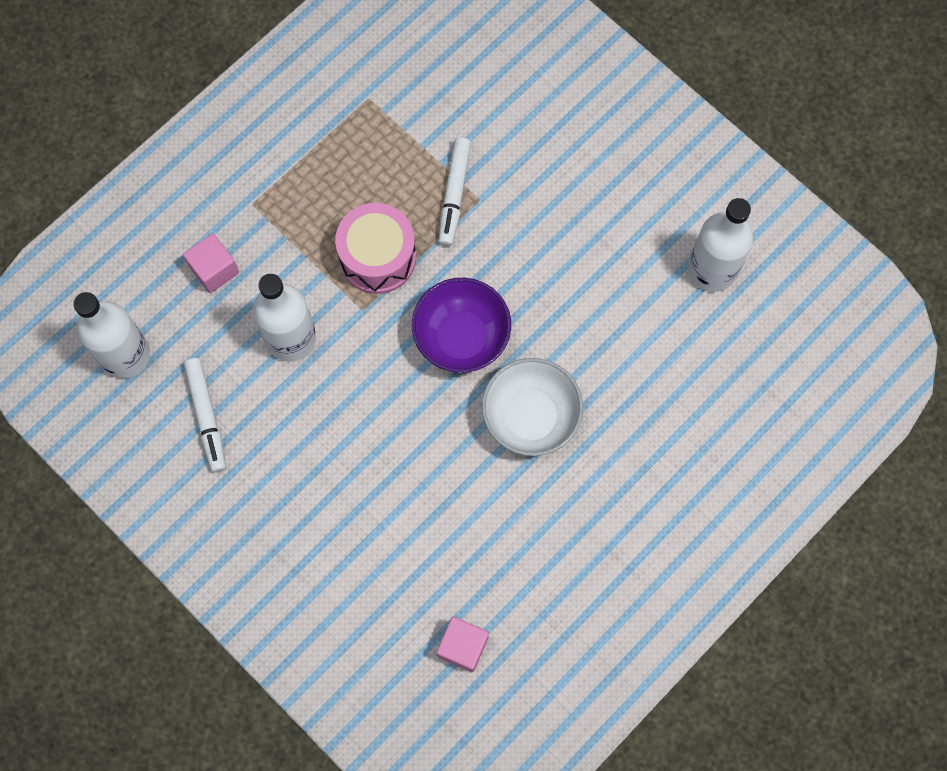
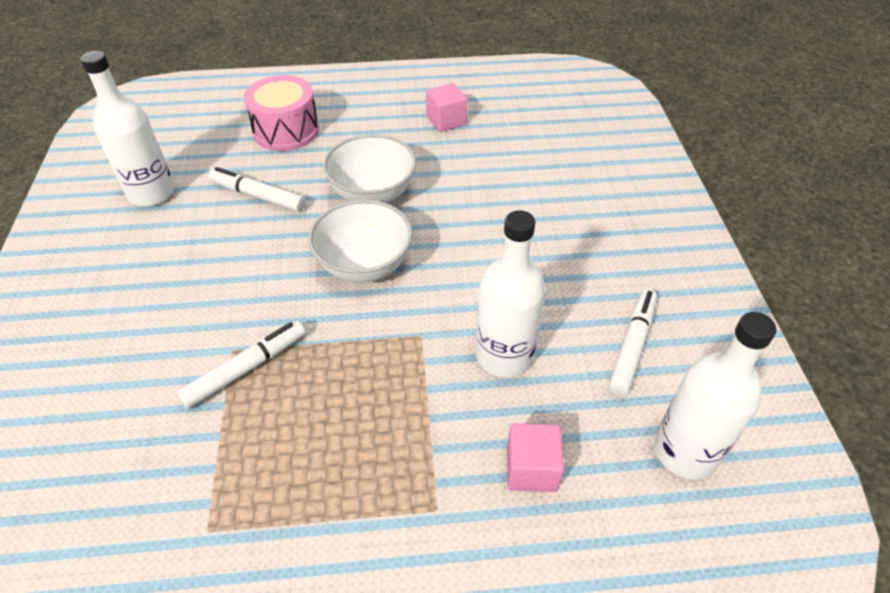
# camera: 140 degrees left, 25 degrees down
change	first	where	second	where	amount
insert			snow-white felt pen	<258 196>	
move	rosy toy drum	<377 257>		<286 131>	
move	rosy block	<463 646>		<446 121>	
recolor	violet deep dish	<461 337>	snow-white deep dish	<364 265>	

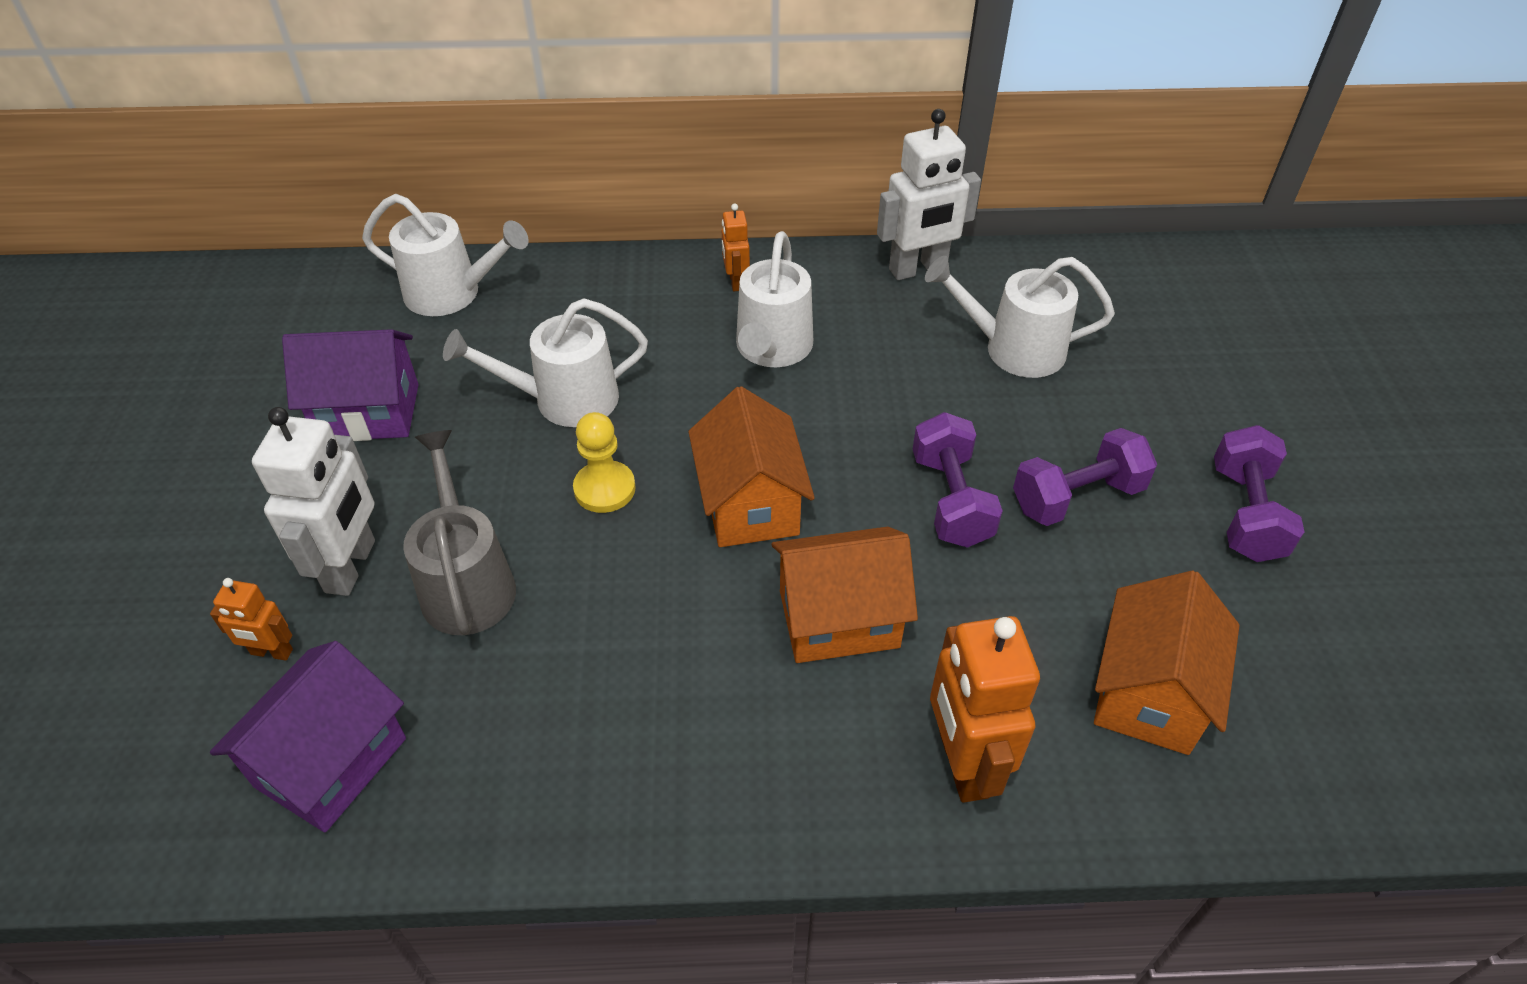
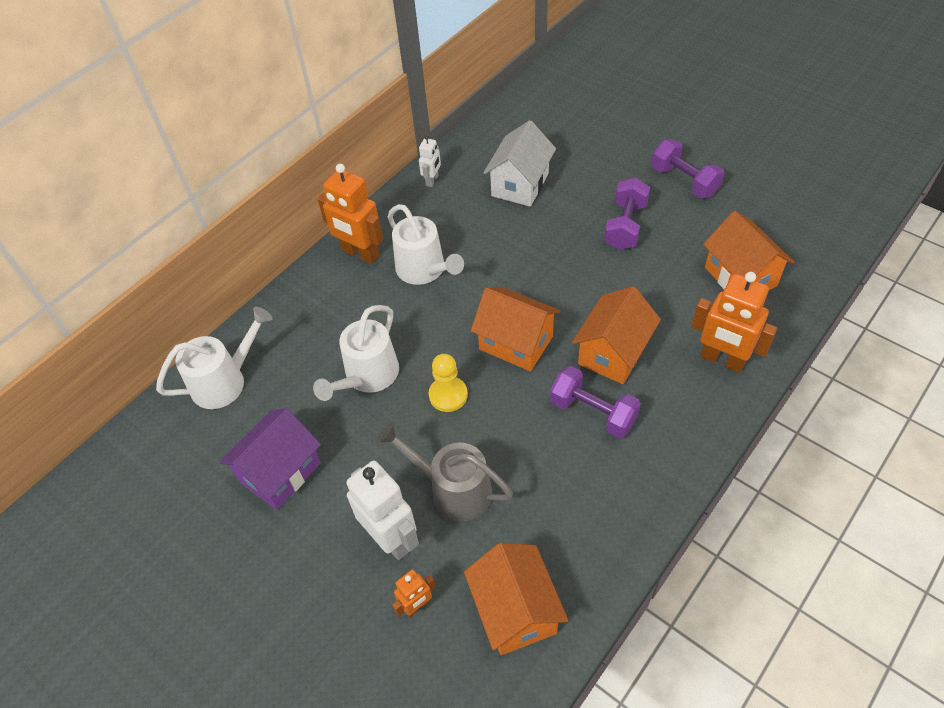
# camera: 45 degrees left, 5 degrees up
change	first	where	second	where	amount
move	violet hand weight	<951 500>		<593 412>	
replace	snow-white watering can	<1013 349>	snow-white cottage	<520 185>	
recolor	violet cottage	<331 762>	orange cottage	<515 611>	
resize	orange robot figure	<735 282>		<360 254>	x1.92
resize	snow-white robot figure	<918 269>		<432 180>	x0.52

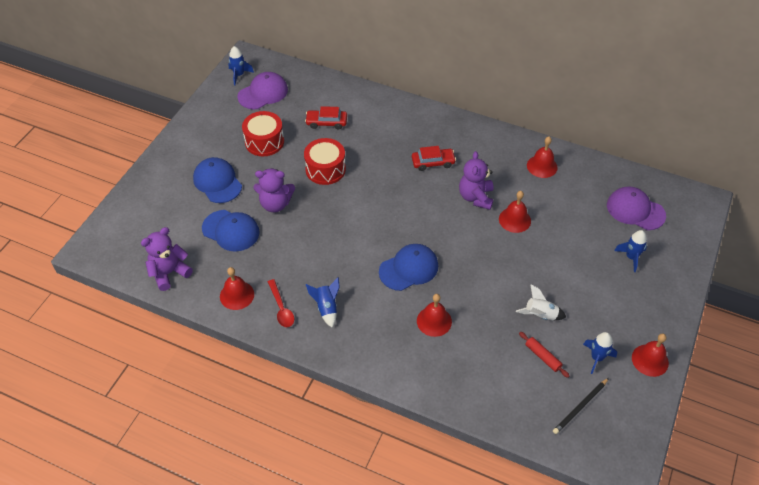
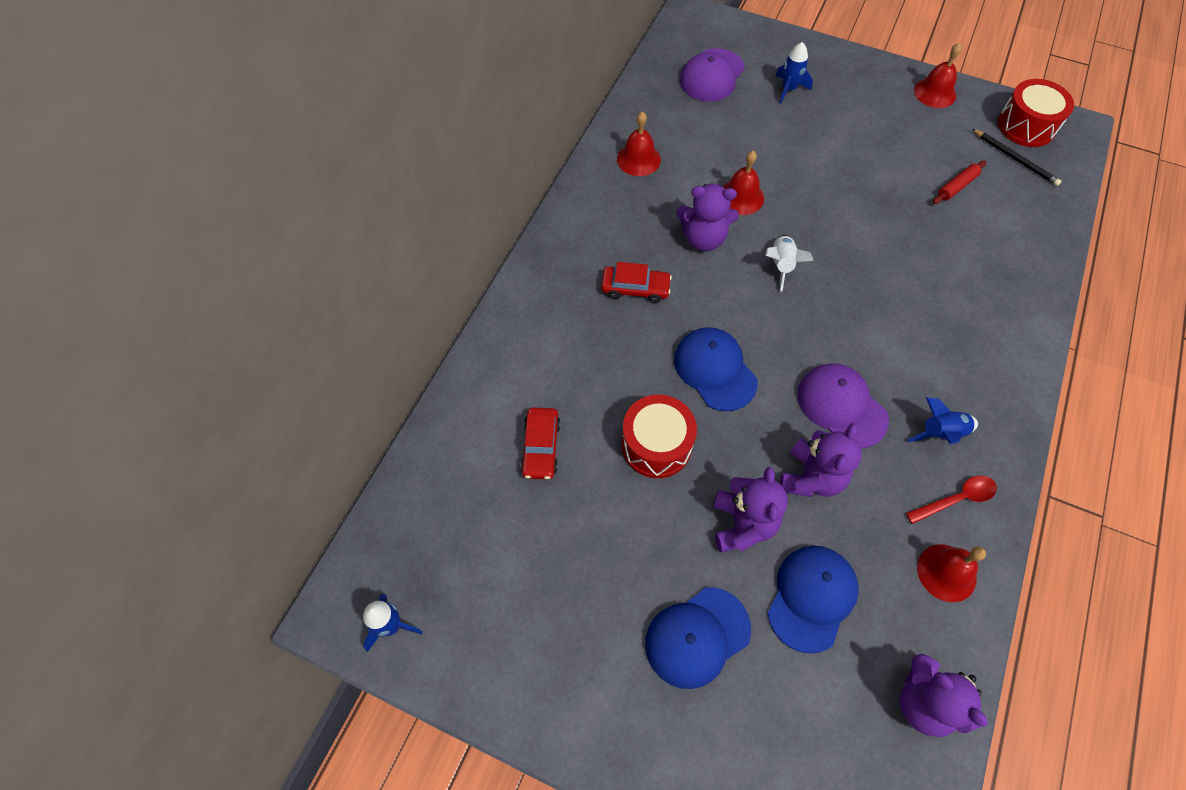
# camera: 90 degrees left, 10 degrees up
change	first	where	second	where	amount
delete	scarlet school bell	<434 321>			
delete	royal blue spaceship	<596 358>			
insert			violet teddy bear	<811 477>	
move	violet peaked cap	<263 93>		<841 406>	
move	scarlet toy drum	<264 142>		<1026 126>	
move	royal blue peaked cap	<409 269>		<715 370>	
move	snow-white spaceship	<540 315>		<781 265>	
rotate	scarlet car	<433 162>		<635 288>	105 degrees clockwise

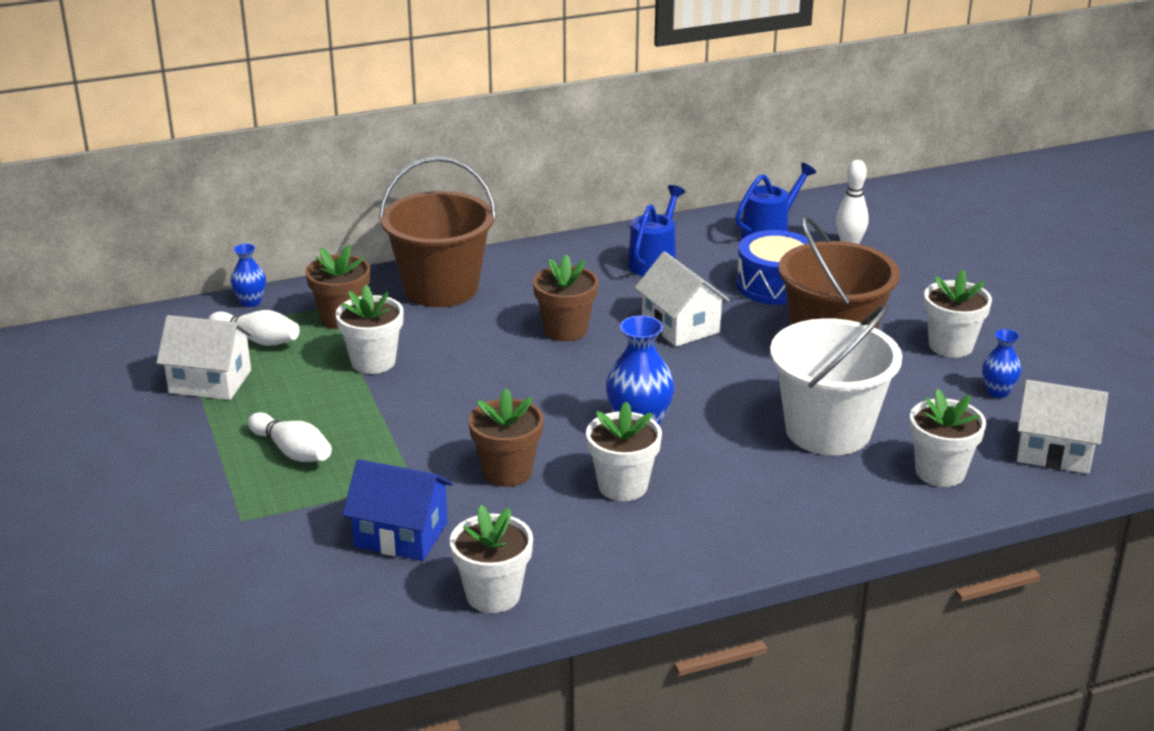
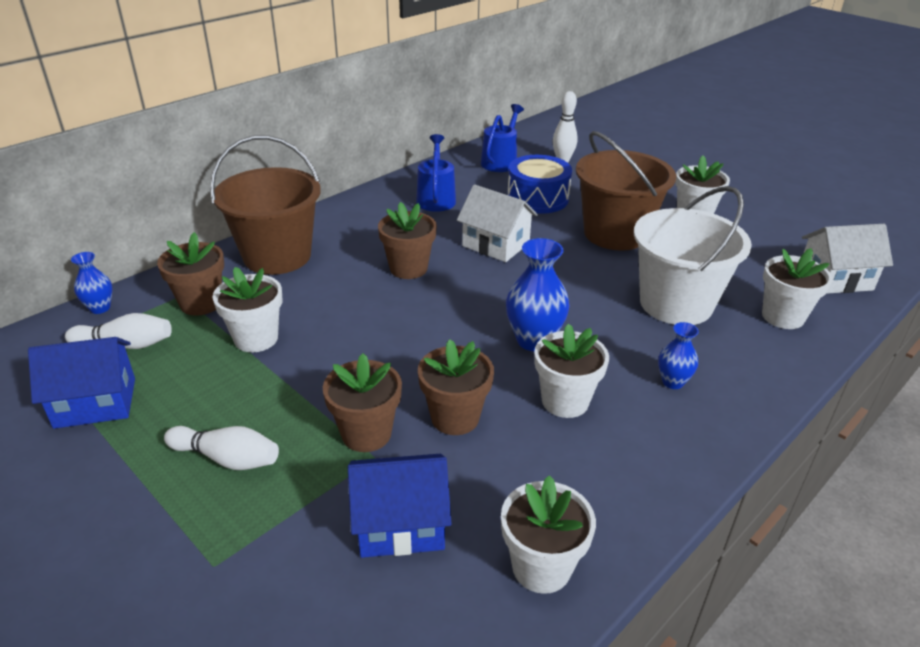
# camera: 25 degrees left, 5 degrees up
change	first	where	second	where	amount
insert			brown flower pot	<366 434>	
move	royal blue vase	<997 392>		<672 382>	
recolor	snow-white cottage	<210 381>	royal blue cottage	<95 403>	

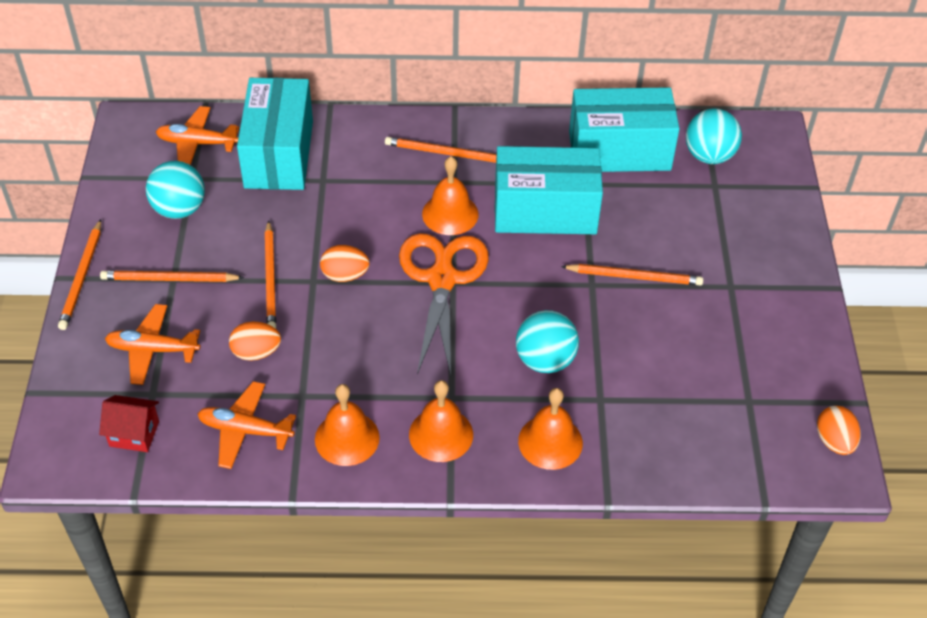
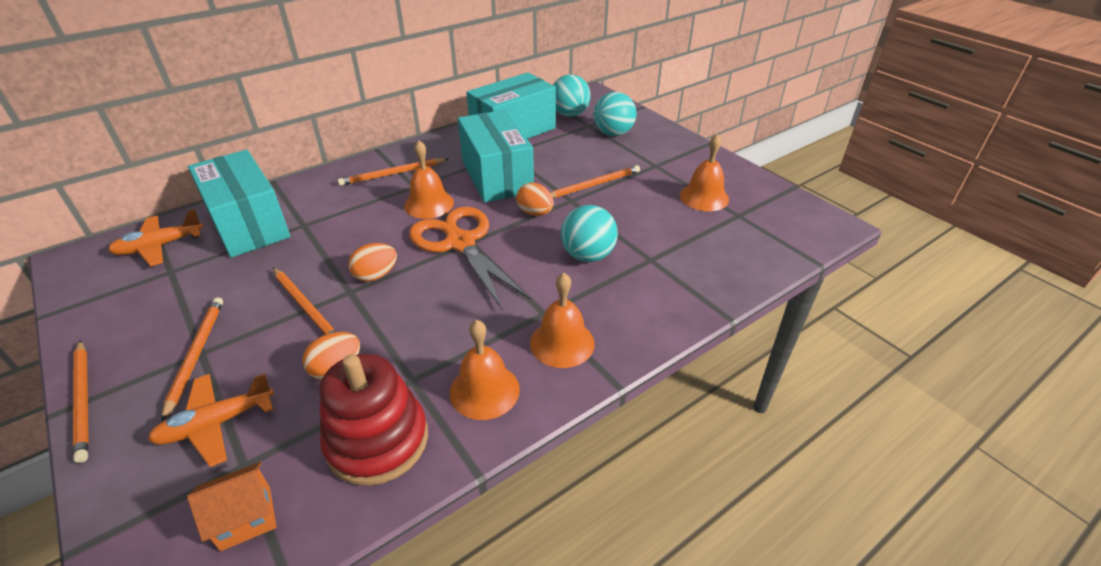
# camera: 35 degrees left, 10 degrees down
change	first	where	second	where	amount
move	aqua sphere	<179 209>		<613 133>	
move	orange school bell	<550 442>		<704 197>	
move	orange toy egg	<834 441>		<535 213>	
replace	orange aeroplane	<245 430>	scarlet stacking rings	<377 440>	
recolor	scarlet cottage	<134 433>	orange cottage	<246 518>	
rotate	orange lead pencil	<169 279>		<196 355>	120 degrees clockwise
rotate	aqua package	<545 211>		<497 176>	75 degrees counterclockwise

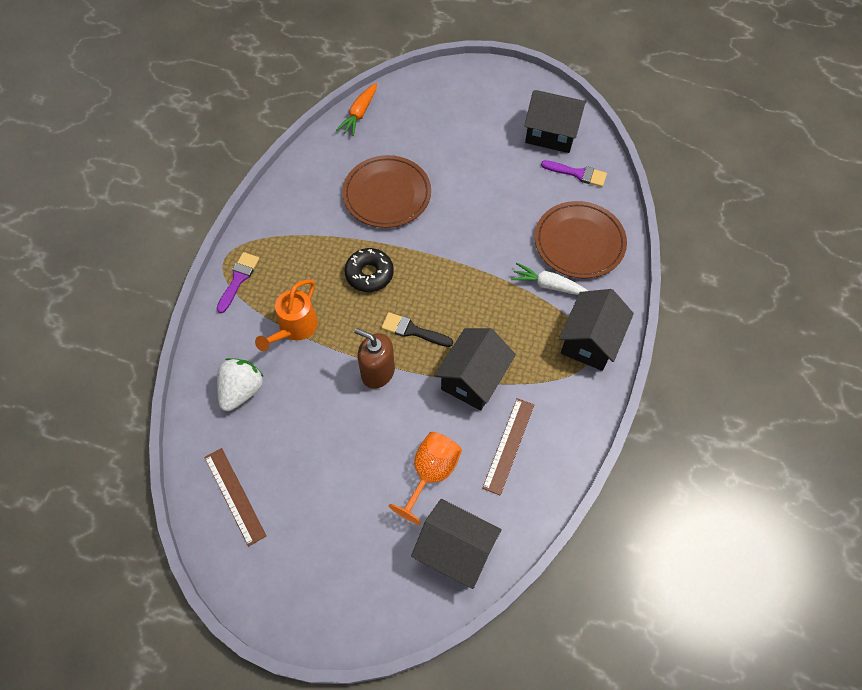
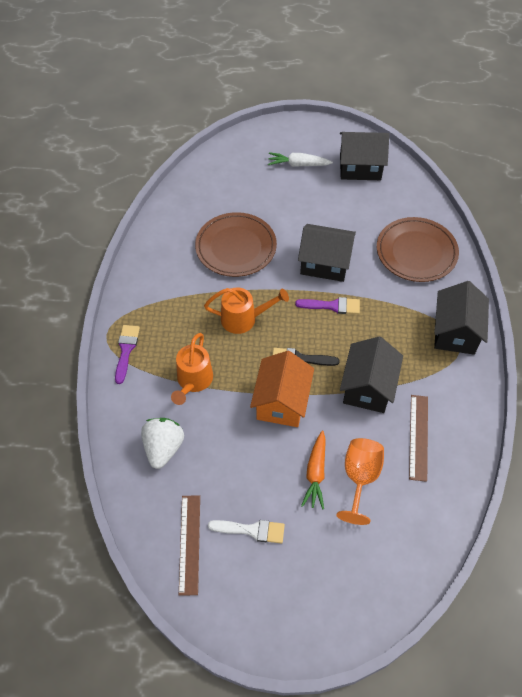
# camera: 15 degrees left, 5 degrees down
change	first	where	second	where	amount
insert			snow-white paint brush	<251 530>	
move	orange root vegetable	<359 114>		<315 473>	
move	ebony cottage	<455 550>		<325 263>	
move	snow-white root vegetable	<549 285>		<298 164>	
move	violet paint brush	<577 174>		<332 306>	
replace	ebony donut	<369 274>	orange watering can	<244 319>	
replace	brown pump bottle	<377 372>	orange cottage	<282 402>	
rotate	brown straightedge	<234 496>		<189 544>	45 degrees clockwise

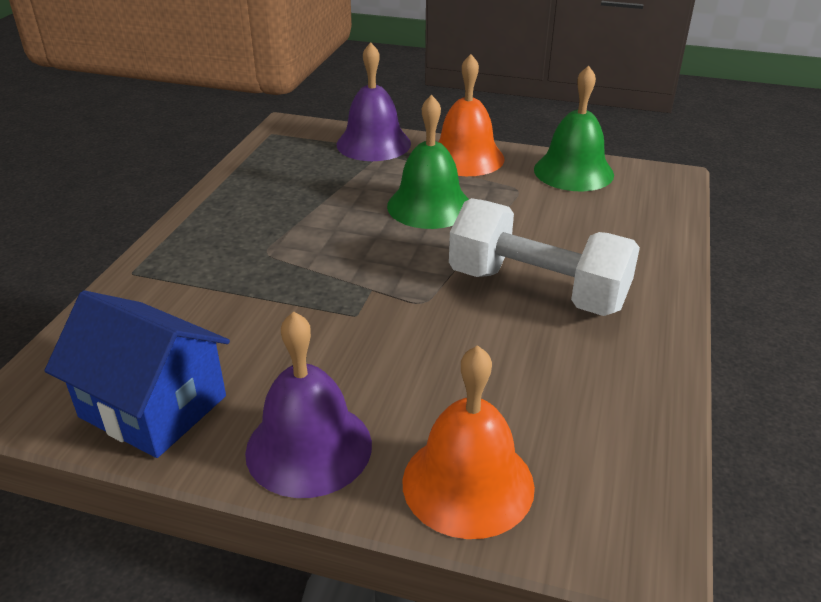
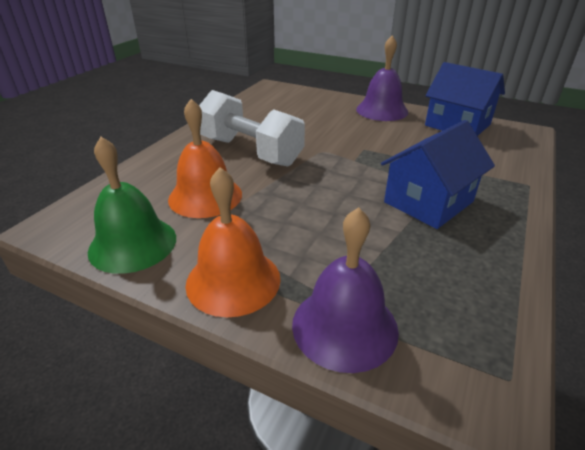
# camera: 170 degrees left, 0 degrees up
change	first	where	second	where	amount
delete	emerald school bell	<429 206>			
insert			royal blue cottage	<428 202>	
move	orange school bell	<468 483>		<205 196>	

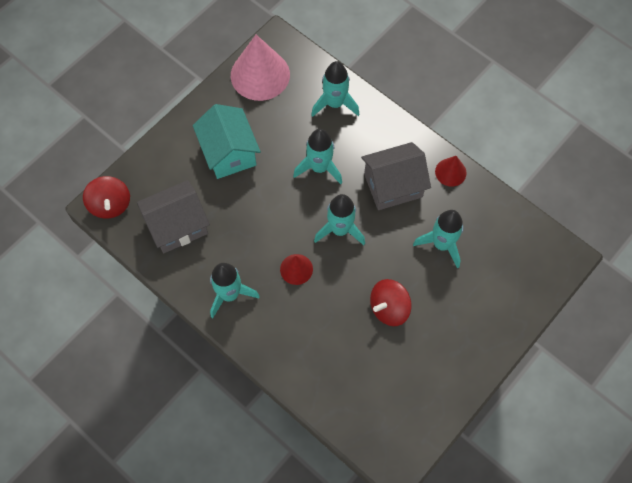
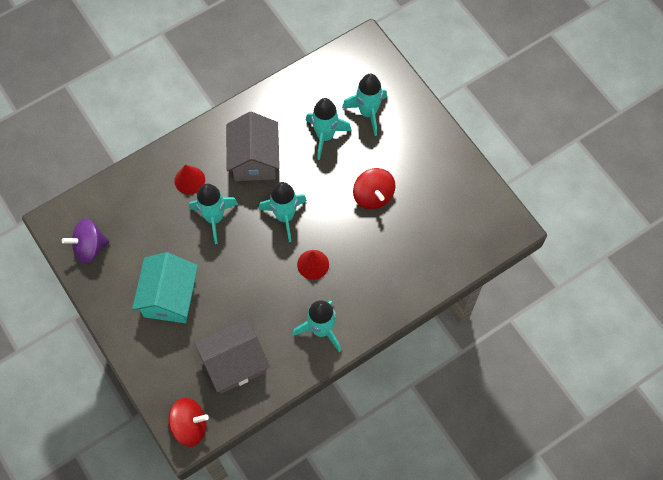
# camera: 75 degrees left, 0 degrees up
change	first	where	second	where	amount
move	aqua spaceship	<335 104>		<368 113>	
move	scarlet cone shape	<450 172>		<189 180>	
replace	rosy cone shape	<260 75>	violet whirligig	<90 247>	
rotate	grey cottage	<177 226>		<234 363>	75 degrees clockwise
rotate	aqua cottage	<229 153>		<169 297>	75 degrees counterclockwise

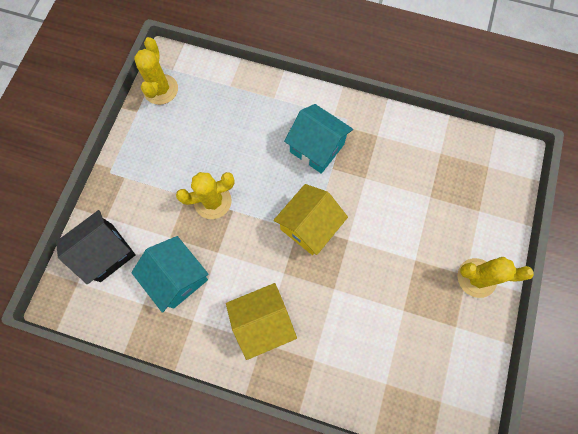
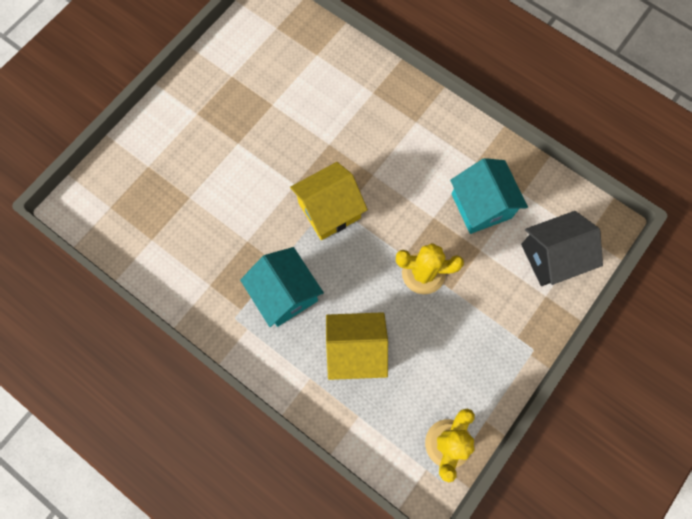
# camera: 160 degrees left, 0 degrees up
change	first	where	second	where	amount
delete	bright yellow prickly plant	<476 278>			
move	bright yellow cottage	<263 321>		<355 350>	

